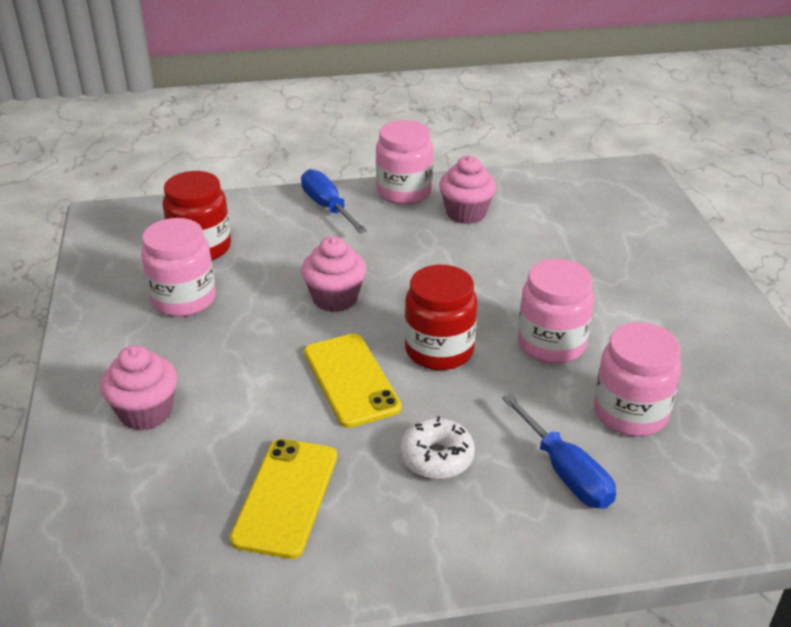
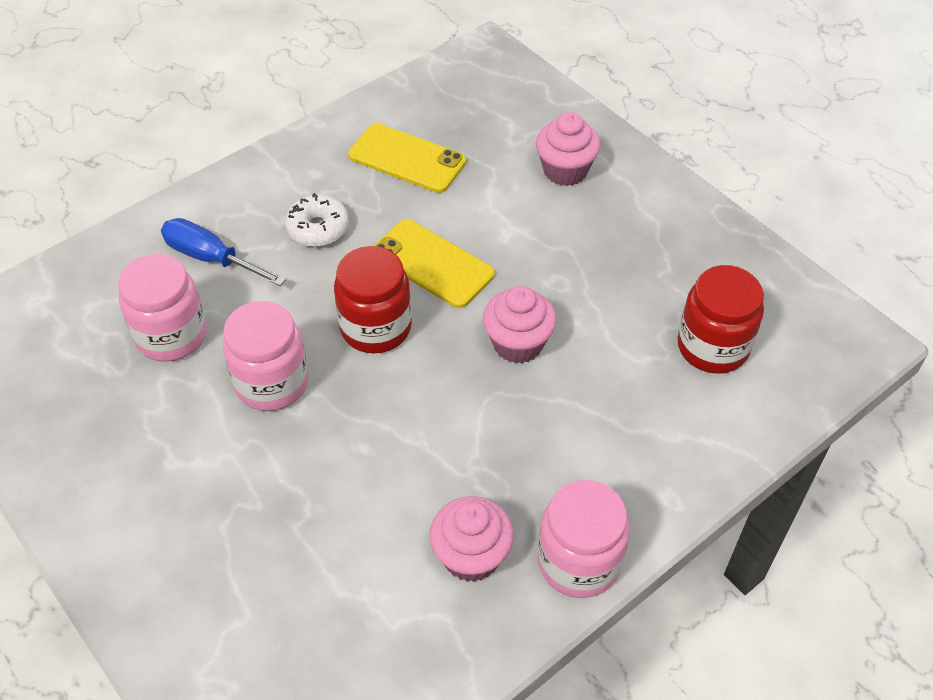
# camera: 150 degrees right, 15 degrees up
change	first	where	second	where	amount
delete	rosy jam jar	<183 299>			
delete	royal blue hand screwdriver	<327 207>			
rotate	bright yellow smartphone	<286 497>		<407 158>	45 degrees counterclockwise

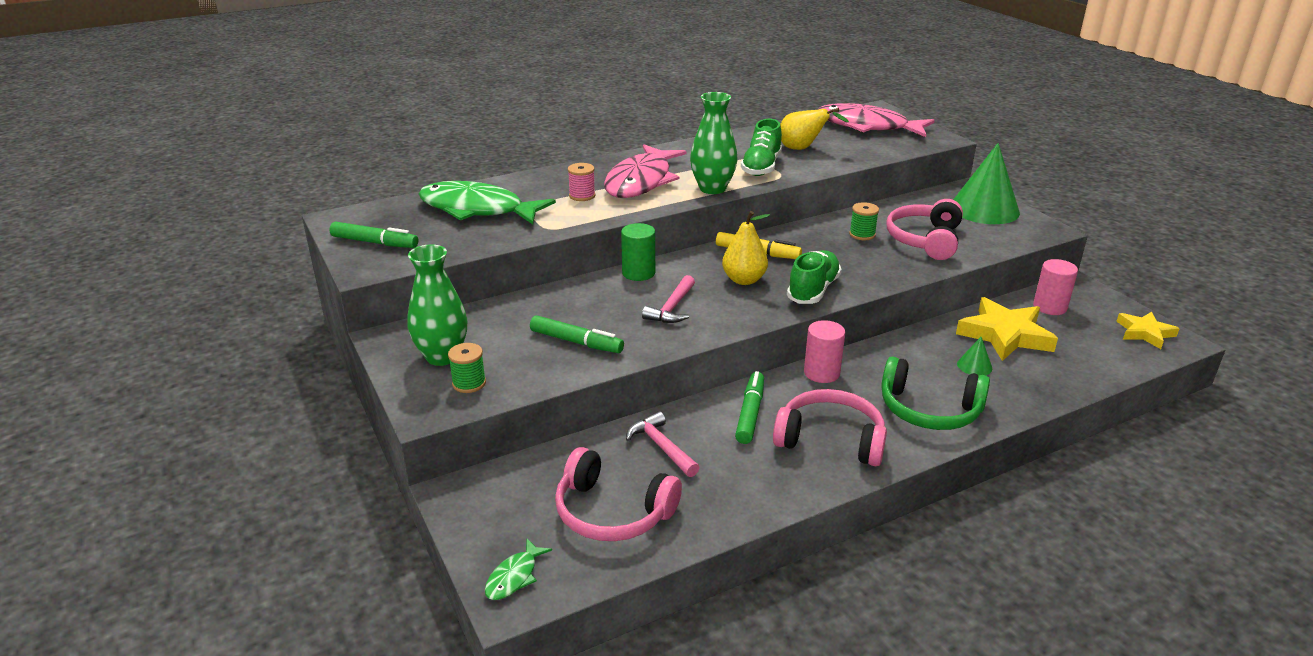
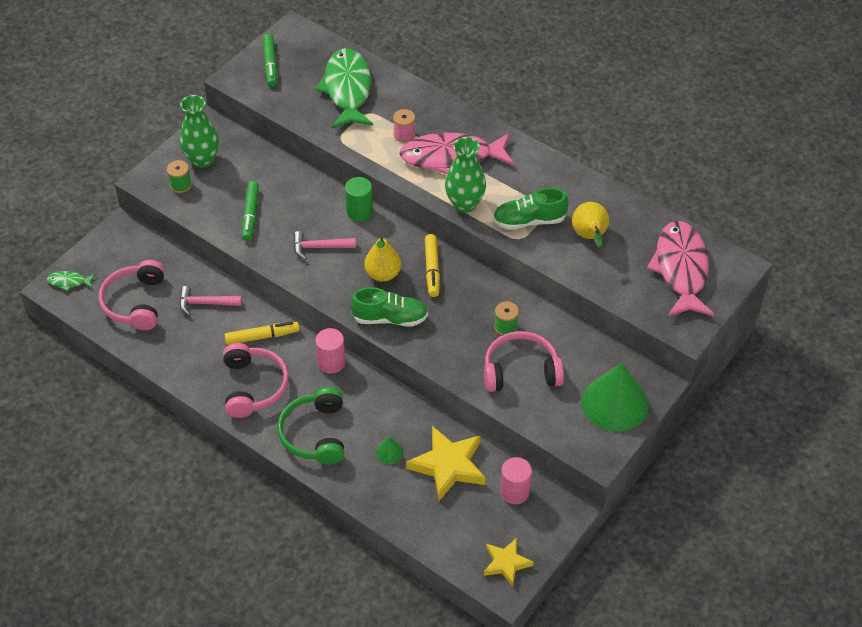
# camera: 65 degrees right, 20 degrees up
change	first	where	second	where	amount
recolor	emerald felt pen	<750 413>	bright yellow felt pen	<262 336>	
rotate	rosy claw hammer	<661 446>		<205 303>	120 degrees counterclockwise

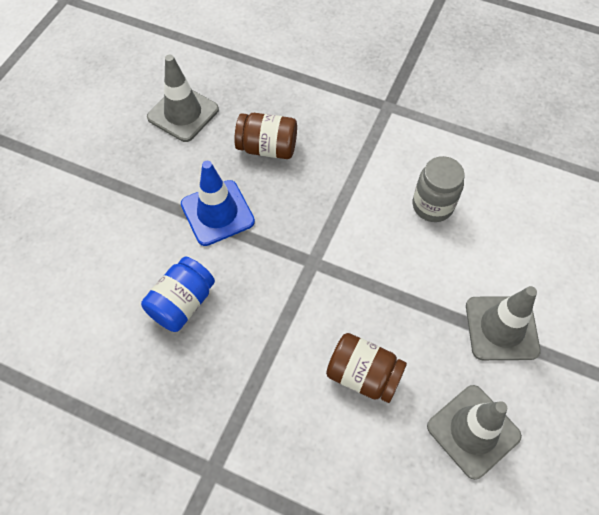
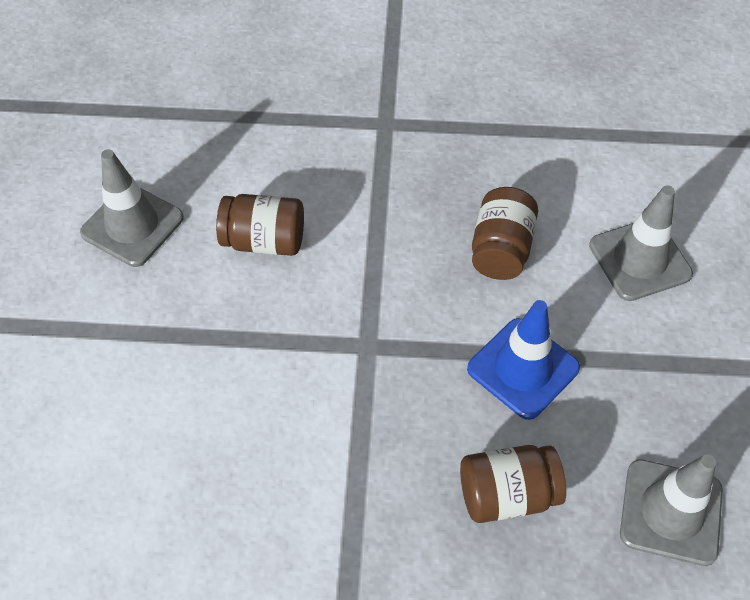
# camera: 160 degrees right, 5 degrees down
change	first	where	second	where	amount
delete	grey jam jar	<432 205>			
move	grey road cone	<501 328>		<640 260>	
recolor	royal blue jam jar	<182 303>	brown jam jar	<501 249>	

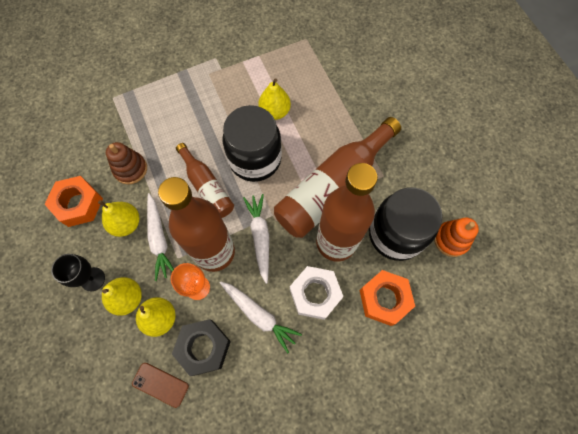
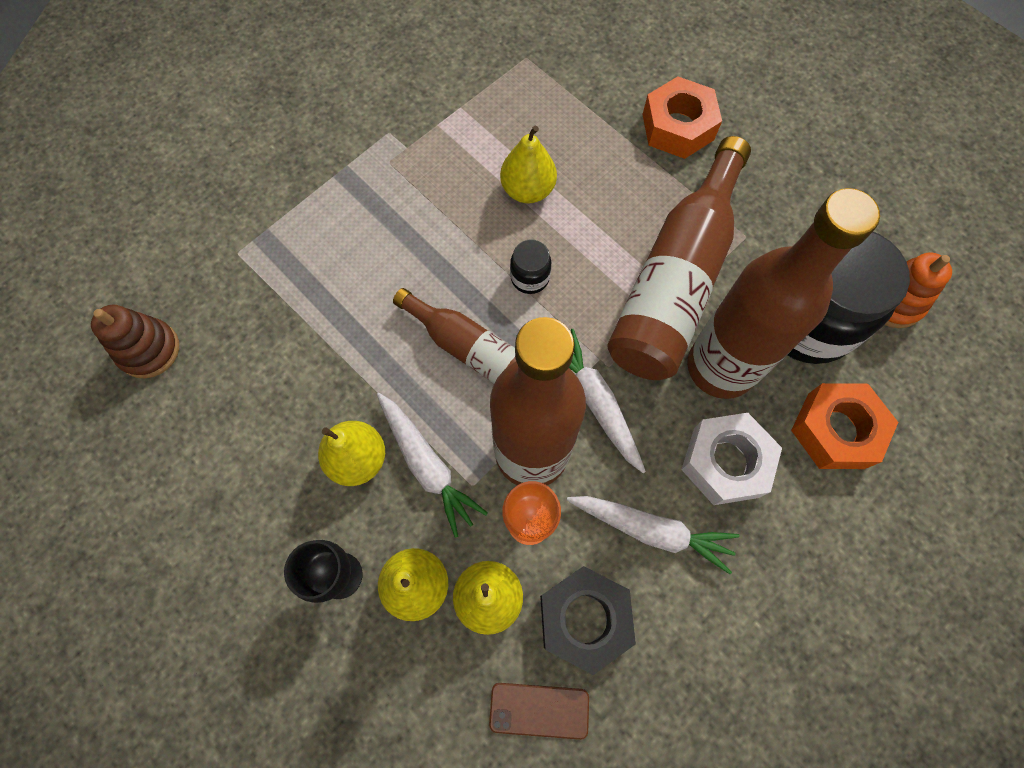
# camera: 20 degrees left, 0 degrees up
change	first	where	second	where	amount
move	orange hexagon nut	<78 204>		<678 127>	
move	brown stacking rings	<130 169>		<149 350>	
resize	ebony jam jar	<255 159>		<530 278>	x0.42

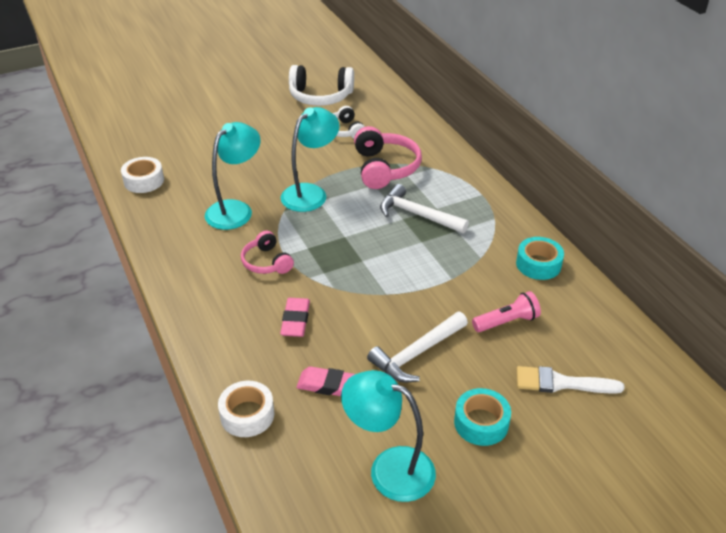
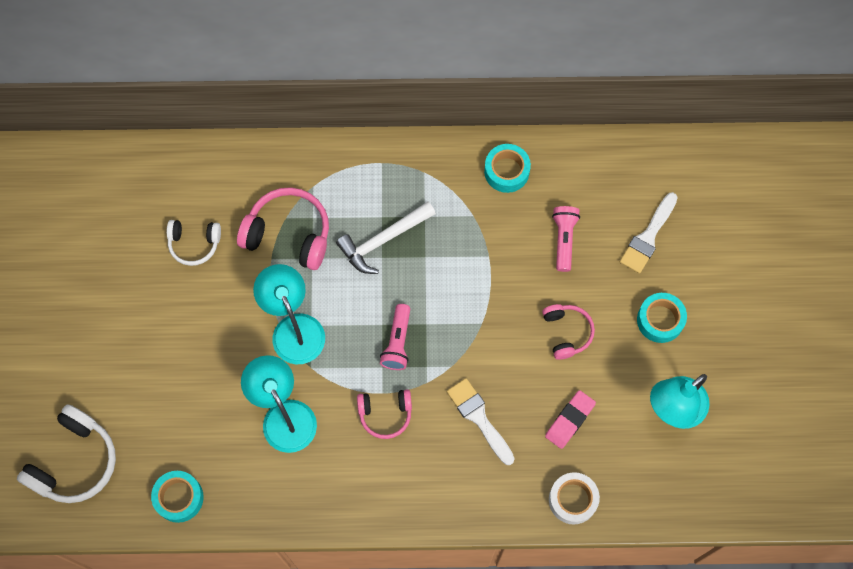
# camera: 65 degrees left, 30 degrees up
change	first	where	second	where	amount
insert			rosy flashlight	<397 342>	
move	snow-white headset	<320 96>		<74 462>	
replace	rosy pencil eraser	<295 320>	snow-white paint brush	<479 418>	
replace	snow-white claw hammer	<417 354>	rosy headset	<566 332>	
recolor	snow-white sticky tape	<144 181>	aqua sticky tape	<179 498>	

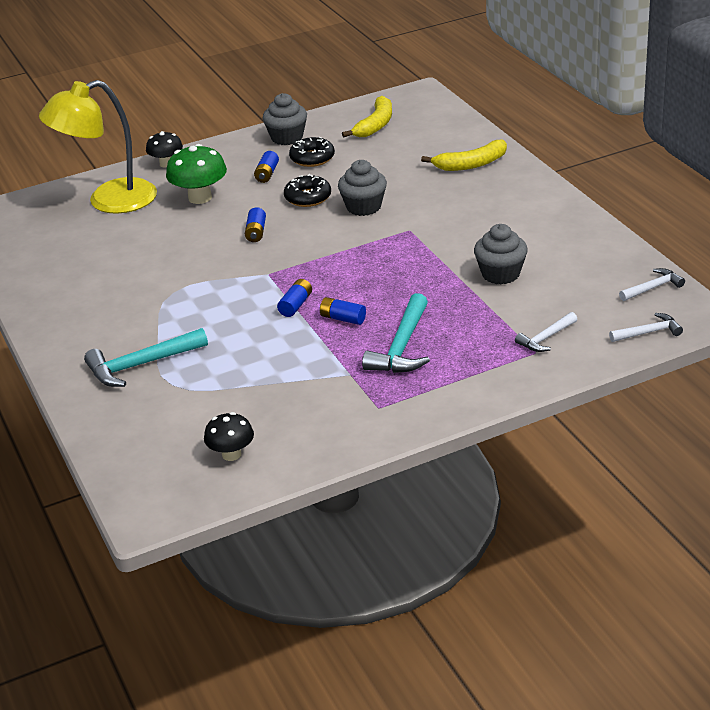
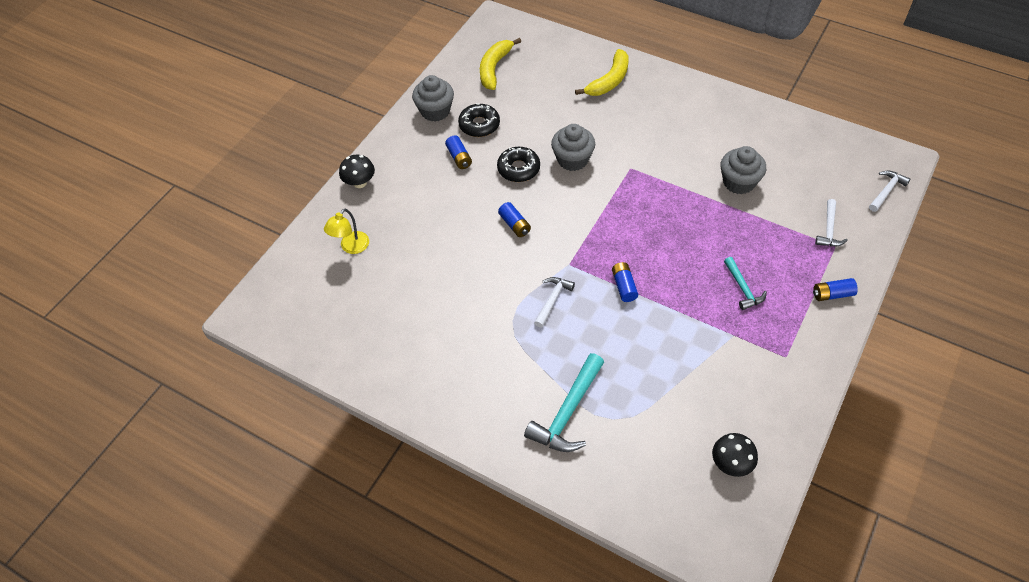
# camera: 35 degrees left, 20 degrees up
change	first	where	second	where	amount
delete	emerald fungus	<200 197>			
move	royal blue power cell	<343 318>		<832 294>	
move	snow-white claw hammer	<652 288>		<552 300>	
rotate	bright yellow banana fruit	<375 125>		<494 68>	150 degrees counterclockwise
resize	bright yellow desk lamp	<109 201>		<351 247>	x0.44
resize	aqua claw hammer	<402 347>		<743 288>	x0.58

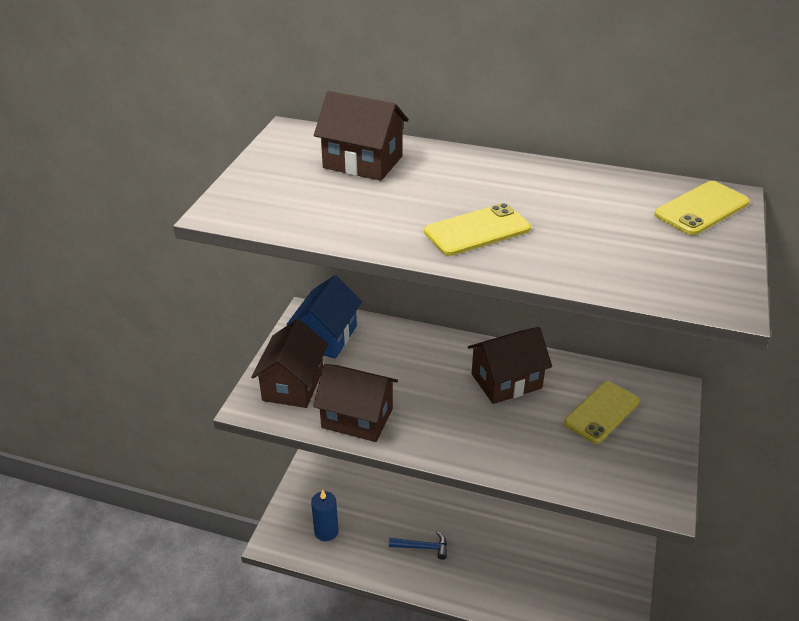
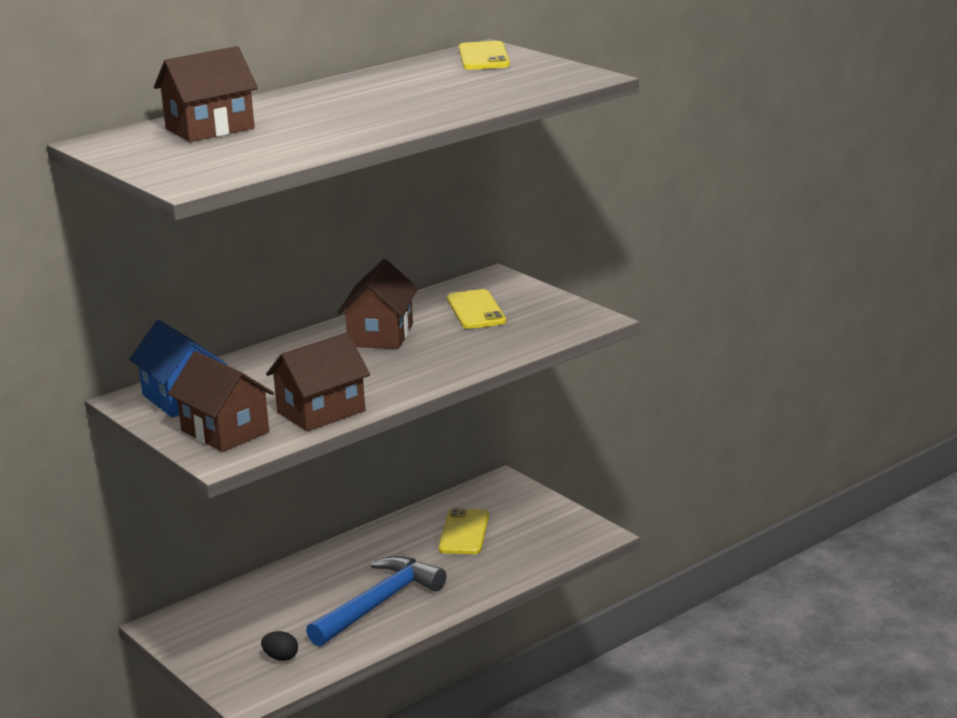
# camera: 55 degrees left, 15 degrees down
change	first	where	second	where	amount
move	bright yellow smartphone	<477 230>		<464 532>	
replace	royal blue candle	<326 531>	ebony toy egg	<281 657>	
resize	royal blue claw hammer	<422 547>		<378 604>	x2.13

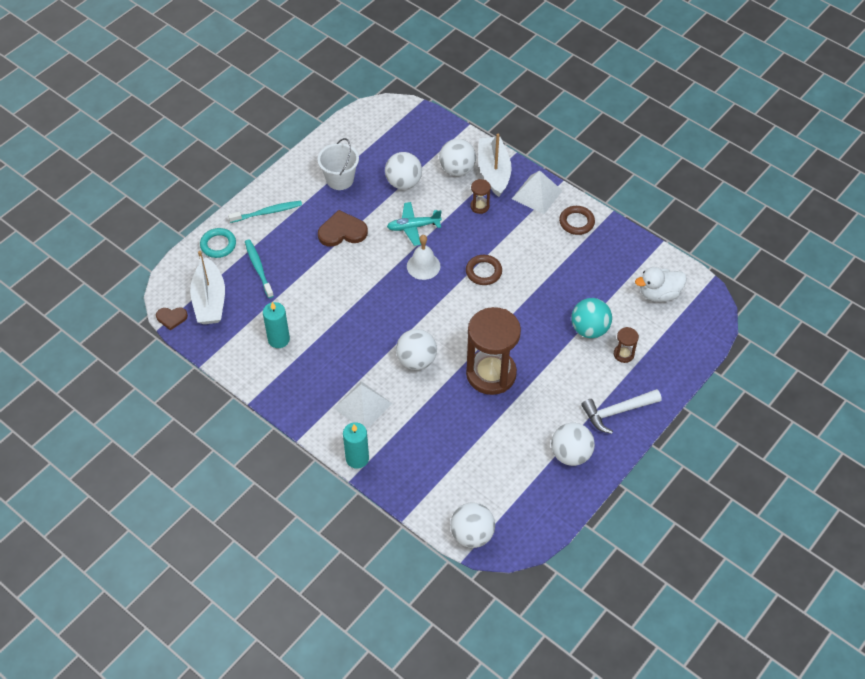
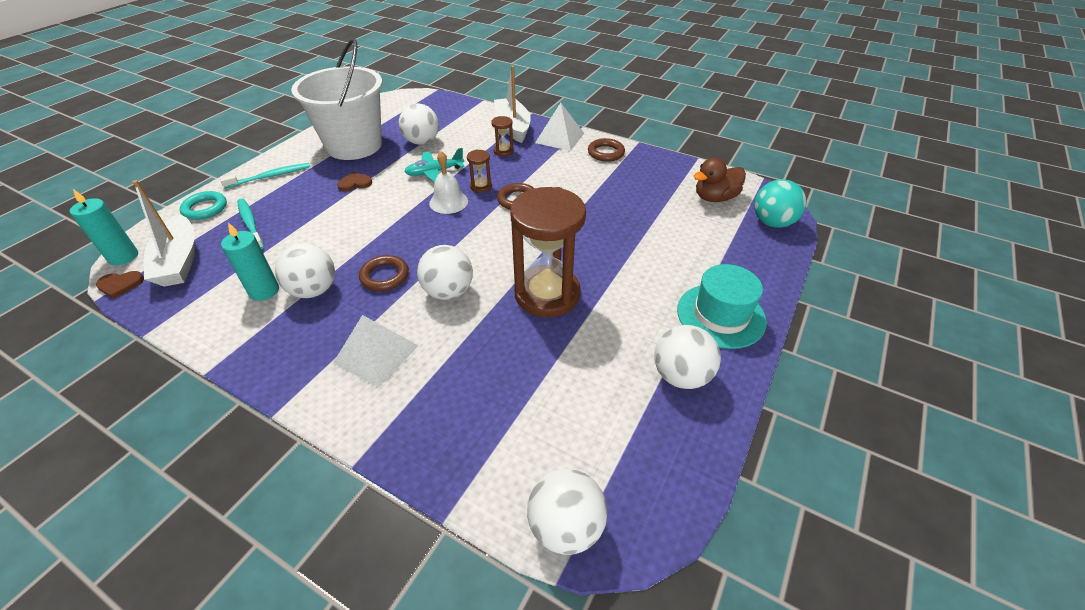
# camera: 10 degrees left, 10 degrees down
change	first	where	second	where	amount
insert			brown ring	<385 276>	
move	aqua candle	<357 458>		<123 257>	
move	snow-white sphere	<457 169>		<314 290>	
move	aqua sphere	<589 329>		<772 222>	
move	brown hourglass	<623 354>		<481 186>	
replace	snow-white claw hammer	<617 412>	aqua top hat	<720 315>	
recolor	snow-white toy duck	<659 294>	brown toy duck	<715 198>	
resize	snow-white bucket	<340 179>		<354 145>	x1.89
resize	brown heart shape	<342 231>		<355 183>	x0.60

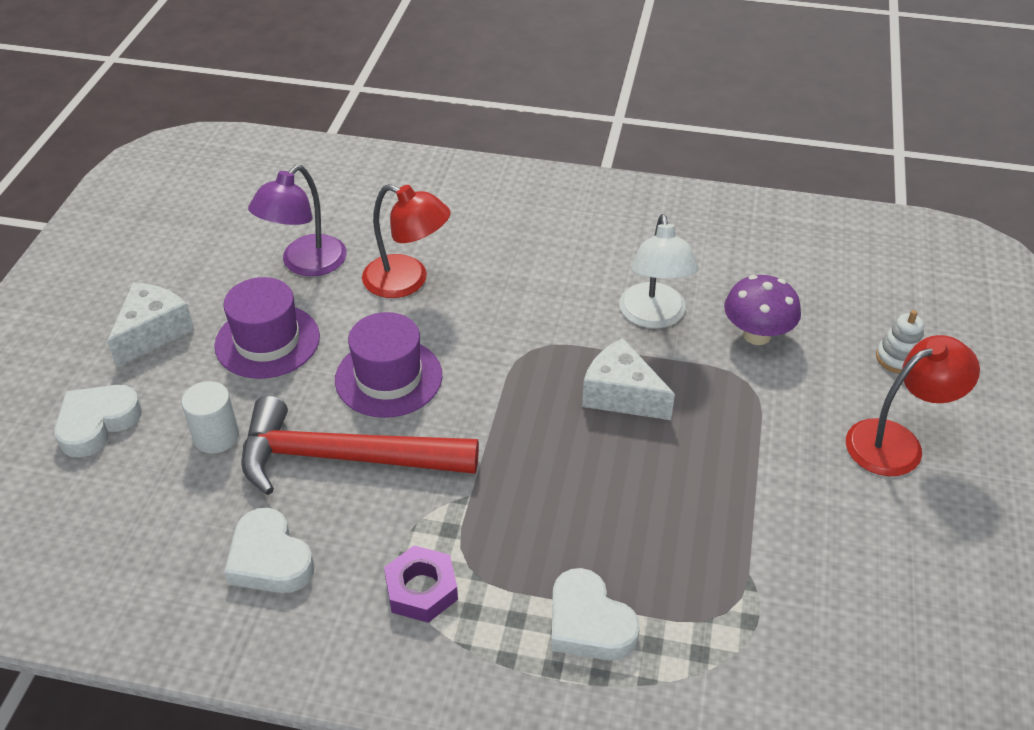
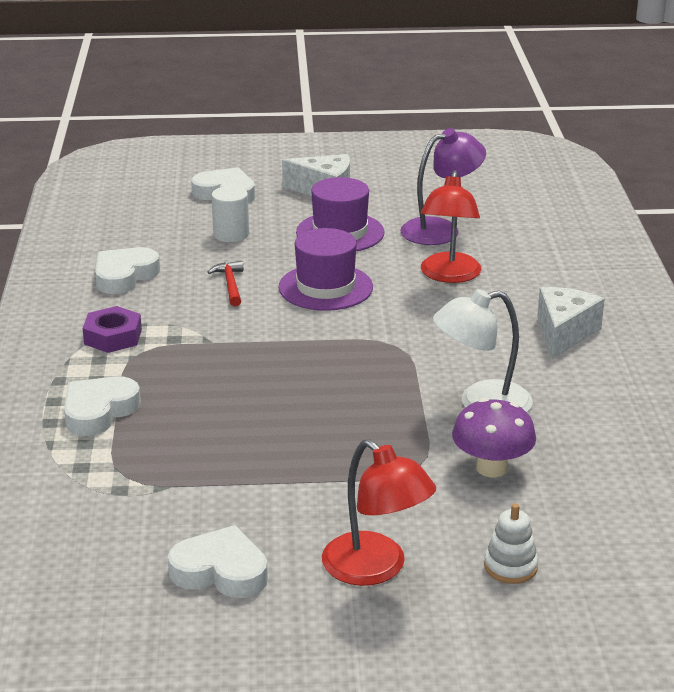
# camera: 75 degrees right, 15 degrees down
change	first	where	second	where	amount
insert			snow-white heart shape	<220 571>	
move	snow-white piece of cheese	<621 395>		<564 333>	
rotate	violet desk lamp	<305 264>		<440 229>	135 degrees clockwise
resize	scarlet claw hammer	<343 457>		<230 284>	x0.40

